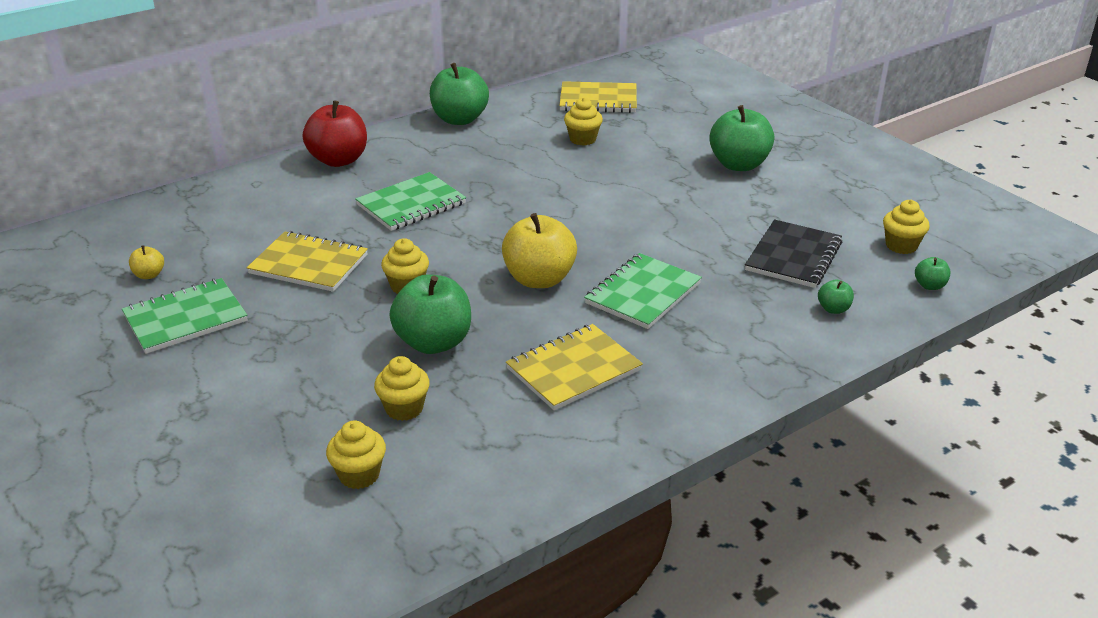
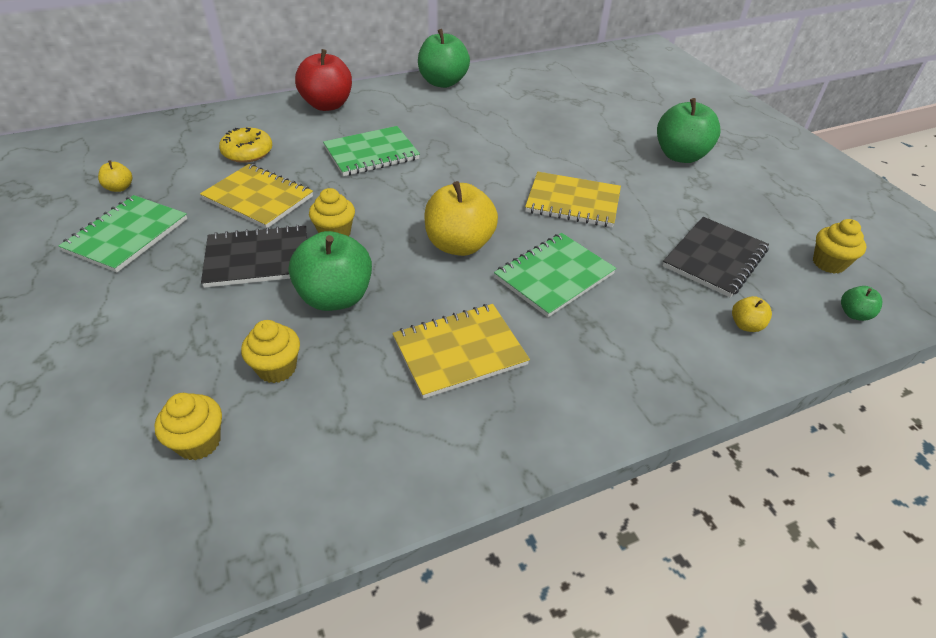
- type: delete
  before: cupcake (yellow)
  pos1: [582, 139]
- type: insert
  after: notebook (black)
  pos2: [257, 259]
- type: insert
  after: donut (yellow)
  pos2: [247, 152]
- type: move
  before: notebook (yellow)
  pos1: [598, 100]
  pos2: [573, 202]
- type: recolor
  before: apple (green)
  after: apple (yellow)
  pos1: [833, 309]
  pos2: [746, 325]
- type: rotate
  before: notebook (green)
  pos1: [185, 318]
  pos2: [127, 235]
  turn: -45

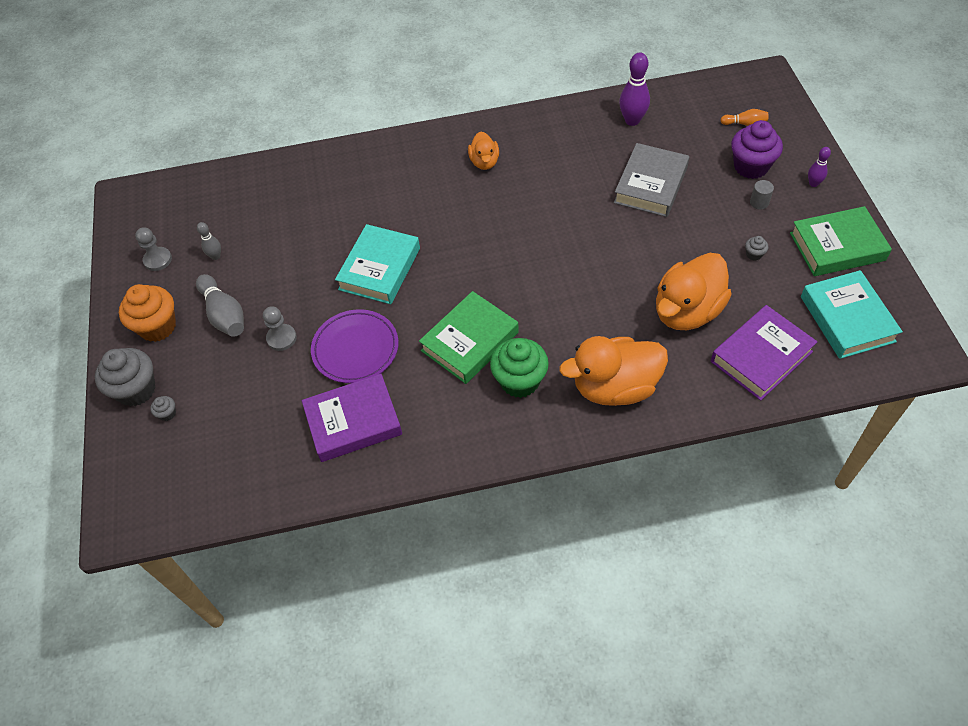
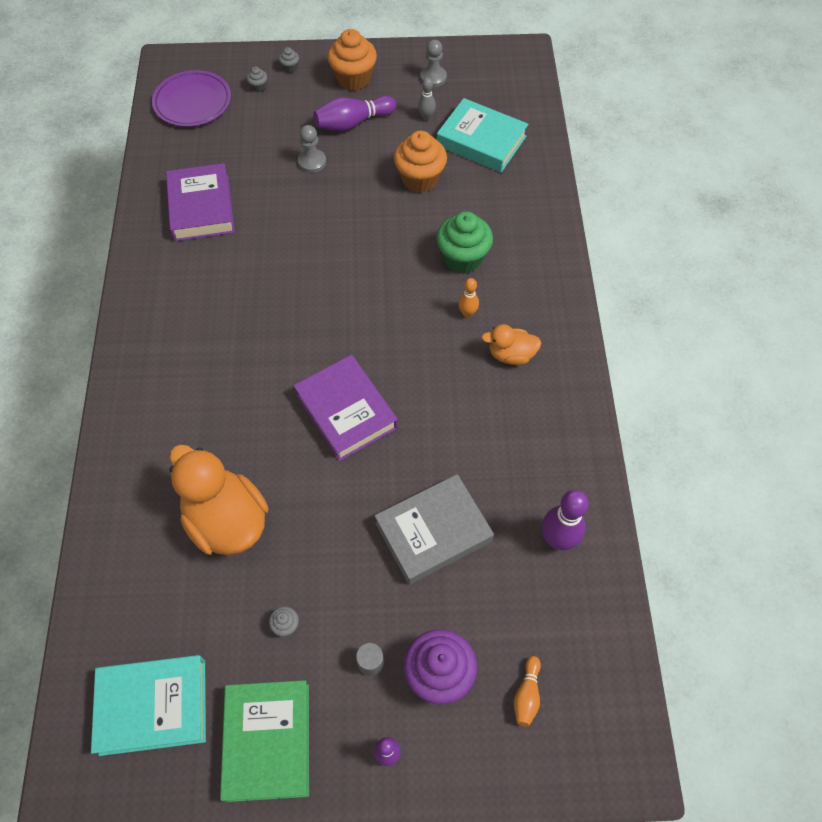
- type: delete
  before: book (green)
  pos1: [469, 341]
- type: delete
  before: duck (orange)
  pos1: [615, 387]
- type: insert
  after: cupcake (orange)
  pos2: [420, 179]
- type: insert
  after: bowling pin (orange)
  pos2: [467, 313]
- type: move
  before: plate (purple)
  pos1: [355, 349]
  pos2: [193, 102]
- type: move
  before: book (turquoise)
  pos1: [379, 269]
  pos2: [481, 141]
- type: move
  before: cupcake (green)
  pos1: [519, 381]
  pos2: [463, 258]
- type: move
  before: book (purple)
  pos1: [761, 356]
  pos2: [346, 411]
- type: recolor
  before: bowling pin (grey)
  after: bowling pin (purple)
  pos1: [224, 314]
  pos2: [353, 123]
- type: rotate
  before: book (grey)
  pos1: [650, 185]
  pos2: [433, 532]
  turn: -60
- type: resize
  before: cupcake (grey)
  pos1: [136, 390]
  pos2: [290, 68]
  scale: 0.43

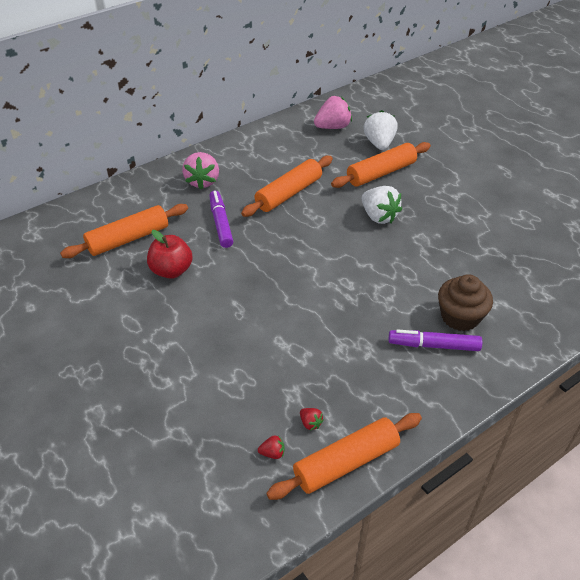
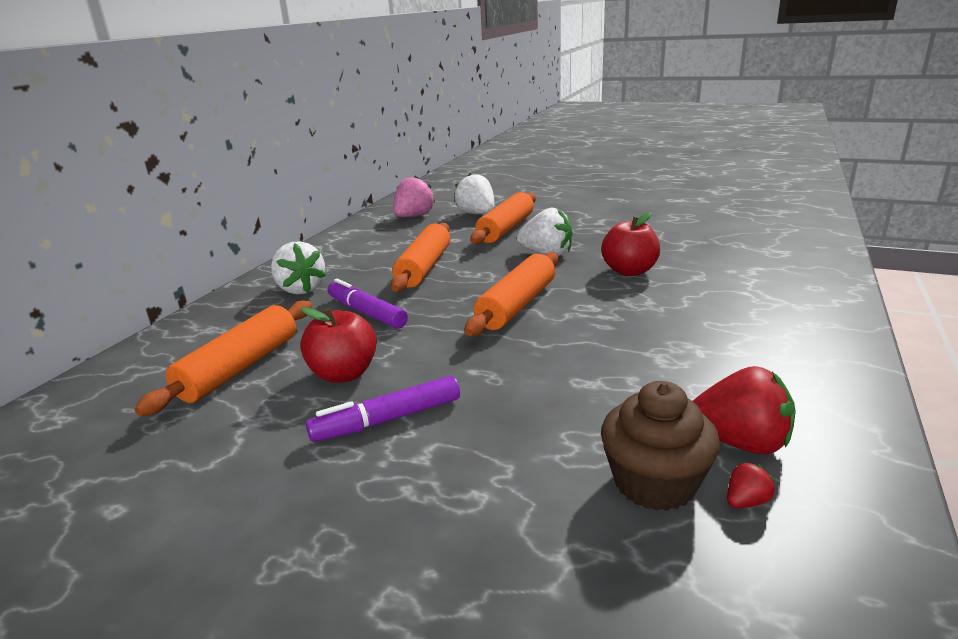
- type: insert
  after: apple (red)
  pos2: [629, 271]
- type: move
  before: rolling pin (orange)
  pos1: [346, 462]
  pos2: [517, 305]
- type: move
  before: marker (purple)
  pos1: [433, 345]
  pos2: [387, 420]
- type: move
  before: cupcake (brown)
  pos1: [460, 317]
  pos2: [654, 483]
- type: recolor
  before: strawberry (pink)
  after: strawberry (white)
  pos1: [202, 181]
  pos2: [300, 289]
- type: resize
  before: strawberry (red)
  pos1: [310, 423]
  pos2: [740, 443]
  scale: 2.22

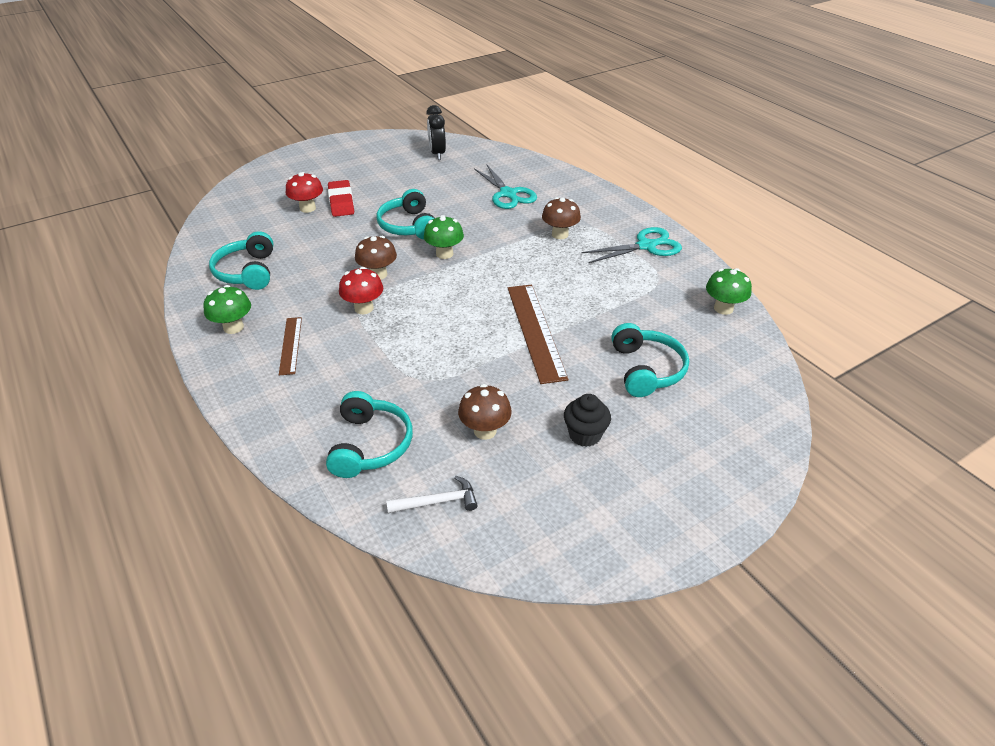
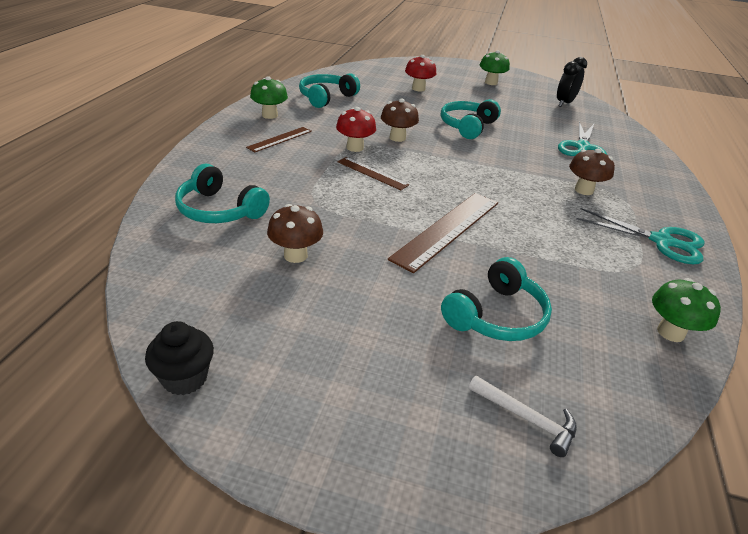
- type: delete
  before: eraser (red)
  pos1: [341, 202]
- type: insert
  after: ruler (brown)
  pos2: [372, 173]
- type: move
  before: hammer (white)
  pos1: [438, 502]
  pos2: [526, 419]
- type: move
  before: mushroom (green)
  pos1: [444, 254]
  pos2: [491, 82]
- type: move
  before: cupcake (black)
  pos1: [585, 435]
  pos2: [185, 378]
- type: rotate
  before: headphones (turquoise)
  pos1: [370, 445]
  pos2: [219, 210]
  turn: 75

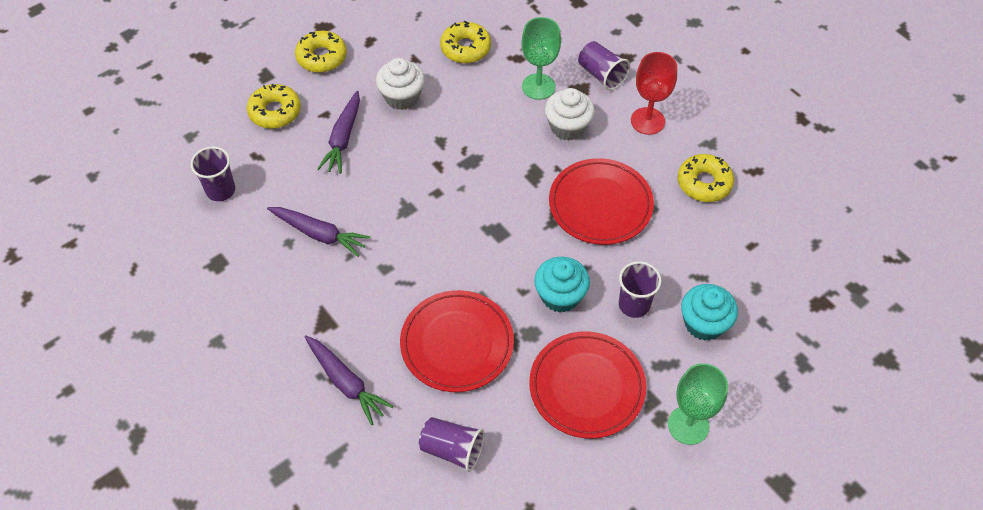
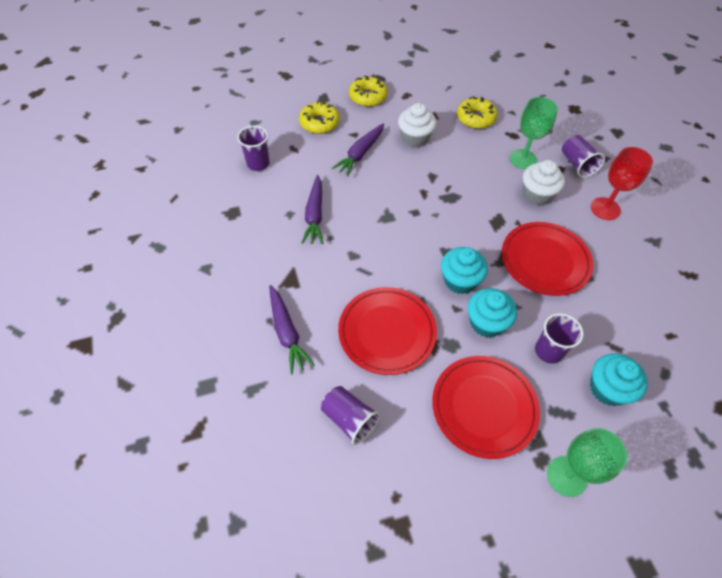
- type: delete
  before: donut (yellow)
  pos1: [704, 183]
- type: insert
  after: cupcake (turquoise)
  pos2: [460, 280]
- type: rotate
  before: carrot (purple)
  pos1: [319, 234]
  pos2: [314, 215]
  turn: 45

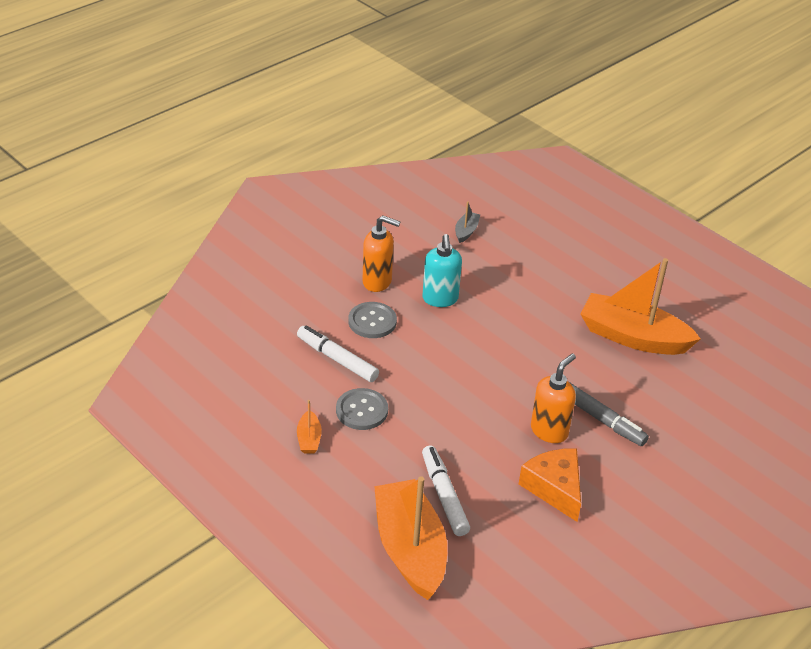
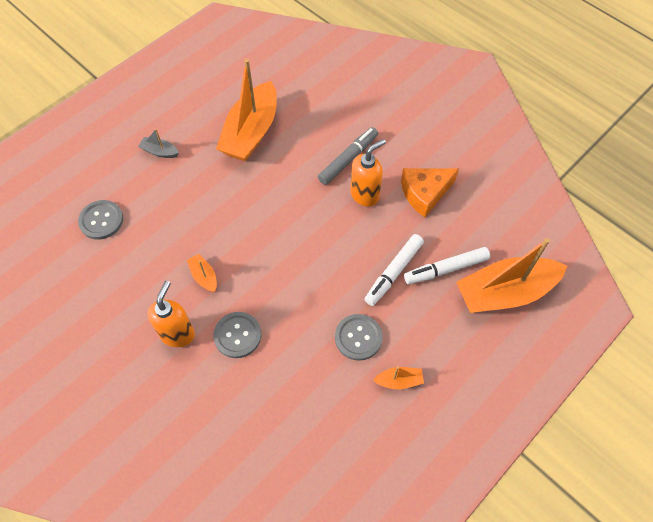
- type: insert
  after: button (grey)
  pos2: [101, 220]
- type: move
  before: marker (white)
  pos1: [337, 359]
  pos2: [393, 272]
- type: move
  before: boat (grey)
  pos1: [466, 231]
  pos2: [160, 151]
- type: replace
  before: soap dispenser (turquoise)
  after: boat (orange)
  pos1: [440, 299]
  pos2: [204, 276]
- type: rotate
  before: soap dispenser (orange)
  pos1: [549, 431]
  pos2: [365, 194]
  turn: 105

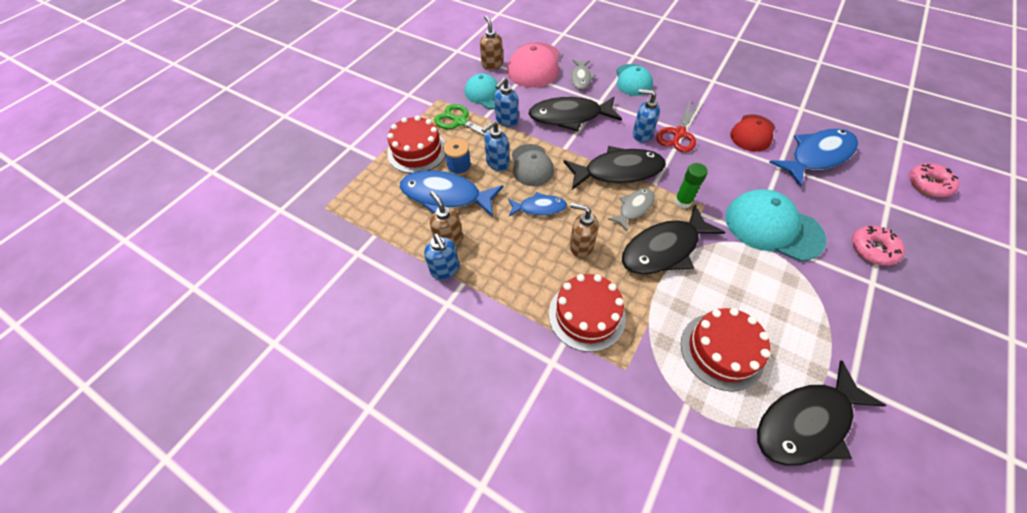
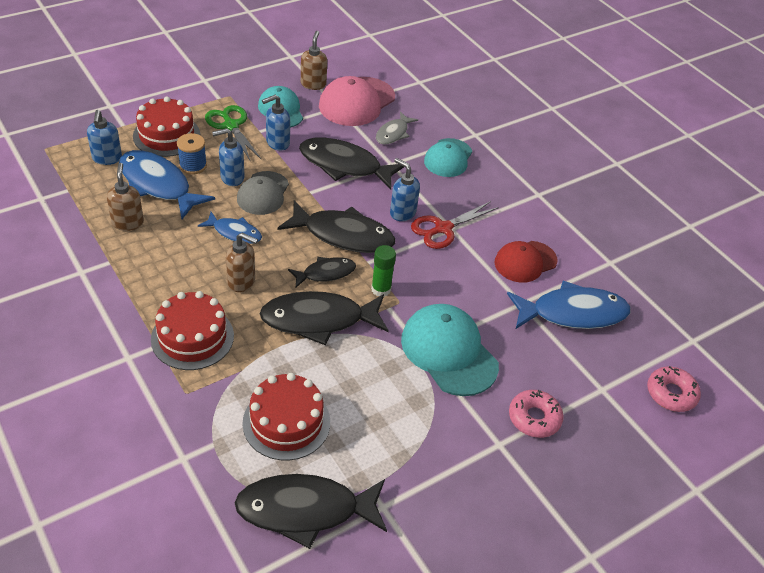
- type: move
  before: soap dispenser (blue)
  pos1: [445, 270]
  pos2: [107, 158]
- type: recolor
  before: fish (grey)
  after: fish (black)
  pos1: [634, 208]
  pos2: [325, 273]
- type: rotate
  before: soap dispenser (brown)
  pos1: [581, 246]
  pos2: [242, 281]
  turn: 150

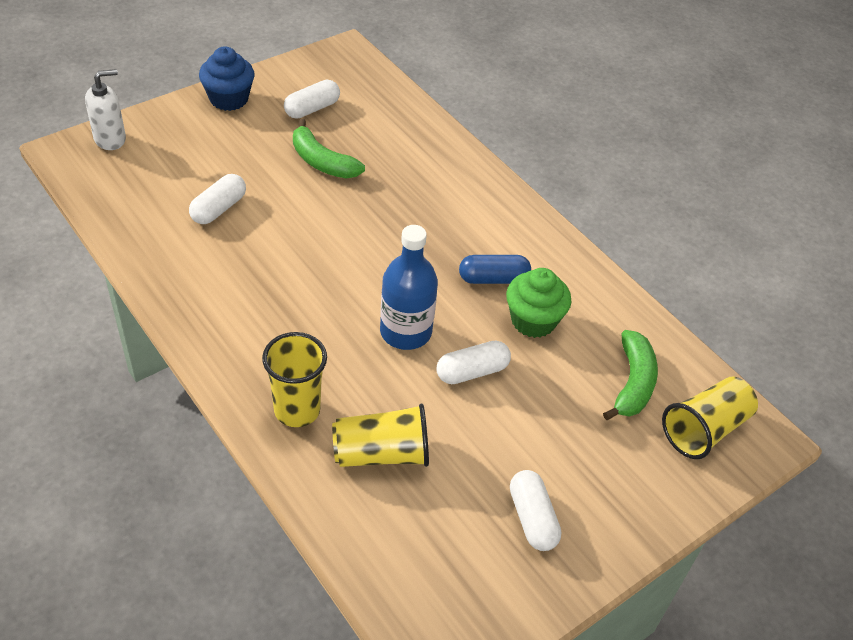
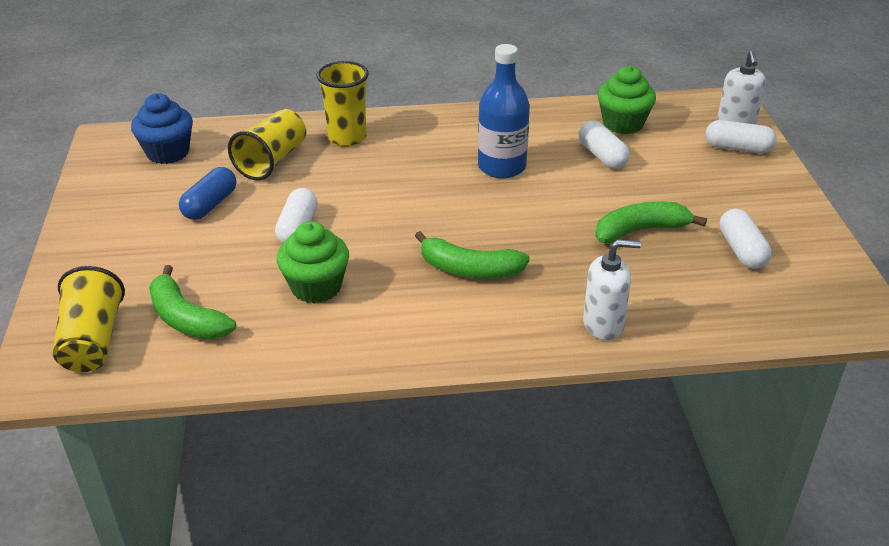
- type: insert
  after: banana (green)
  pos2: [469, 269]
- type: insert
  after: soap dispenser (white)
  pos2: [603, 324]
- type: insert
  after: cupcake (green)
  pos2: [623, 124]
- type: move
  before: cupcake (blue)
  pos1: [229, 99]
  pos2: [168, 152]
- type: move
  before: bottle (blue)
  pos1: [405, 332]
  pos2: [502, 167]
- type: move
  before: capsule (blue)
  pos1: [493, 279]
  pos2: [210, 205]
- type: move
  before: capsule (white)
  pos1: [532, 518]
  pos2: [738, 148]

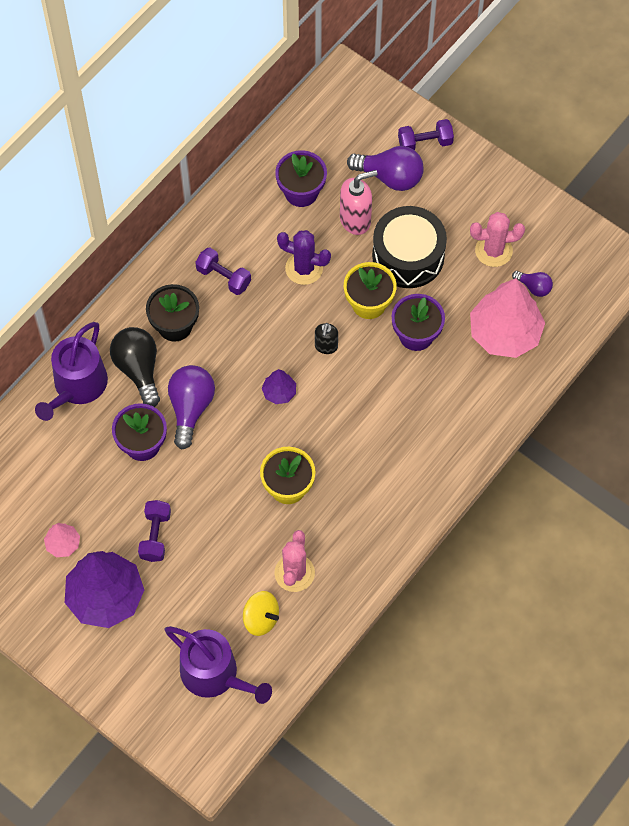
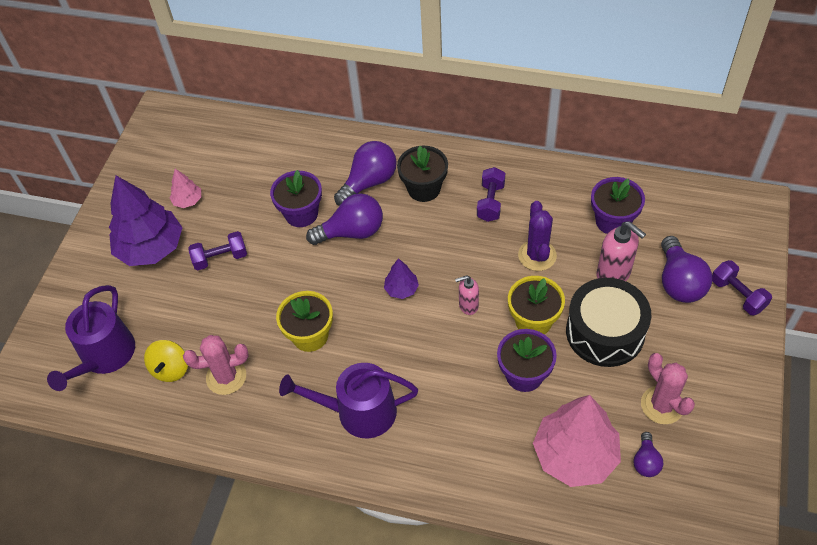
- type: move
  before: watering can (purple)
  pos1: [77, 386]
  pos2: [359, 412]
- type: recolor
  before: light bulb (black)
  after: light bulb (purple)
  pos1: [138, 369]
  pos2: [369, 182]
- type: recolor
  before: soap dispenser (black)
  after: soap dispenser (pink)
  pos1: [326, 346]
  pos2: [468, 305]

